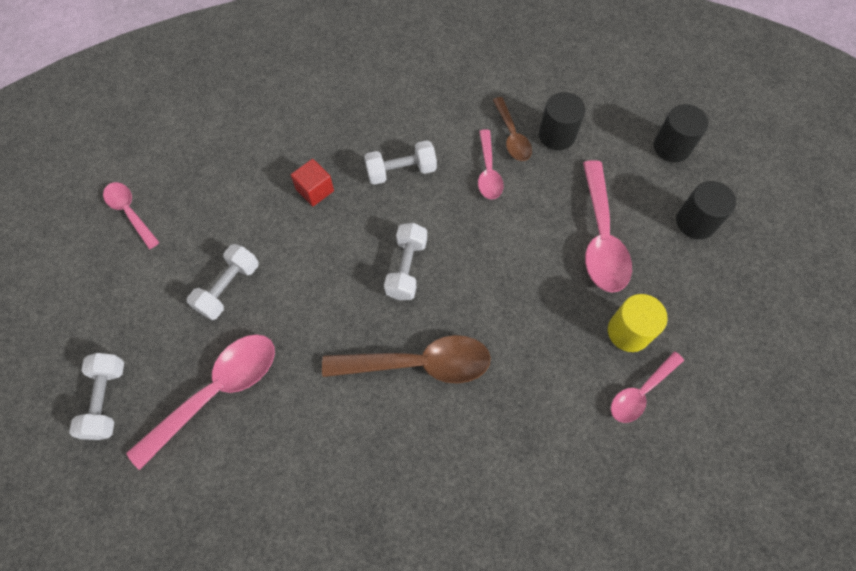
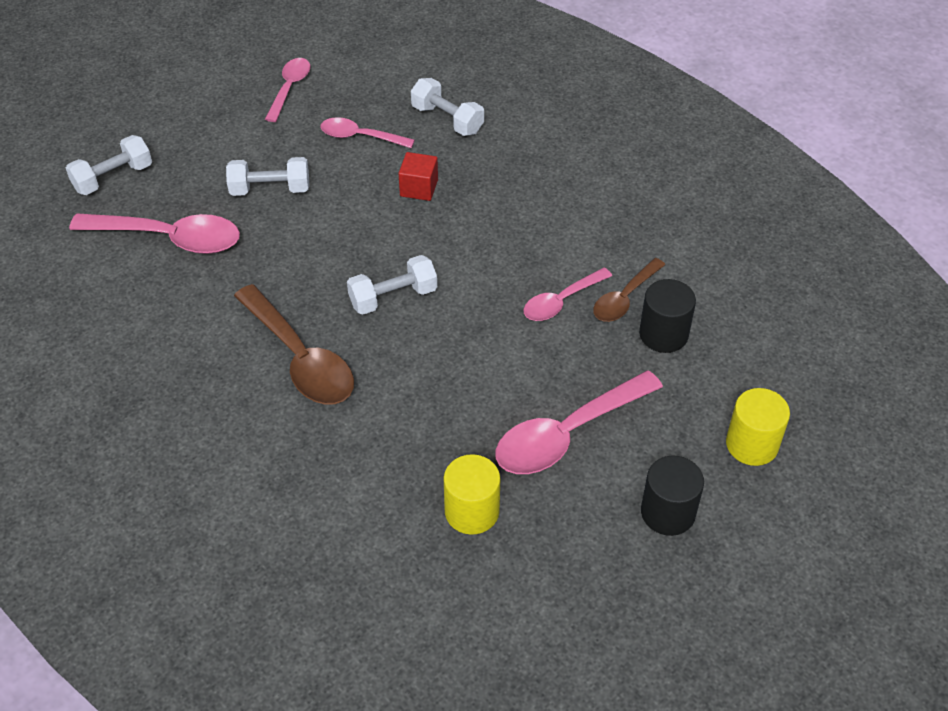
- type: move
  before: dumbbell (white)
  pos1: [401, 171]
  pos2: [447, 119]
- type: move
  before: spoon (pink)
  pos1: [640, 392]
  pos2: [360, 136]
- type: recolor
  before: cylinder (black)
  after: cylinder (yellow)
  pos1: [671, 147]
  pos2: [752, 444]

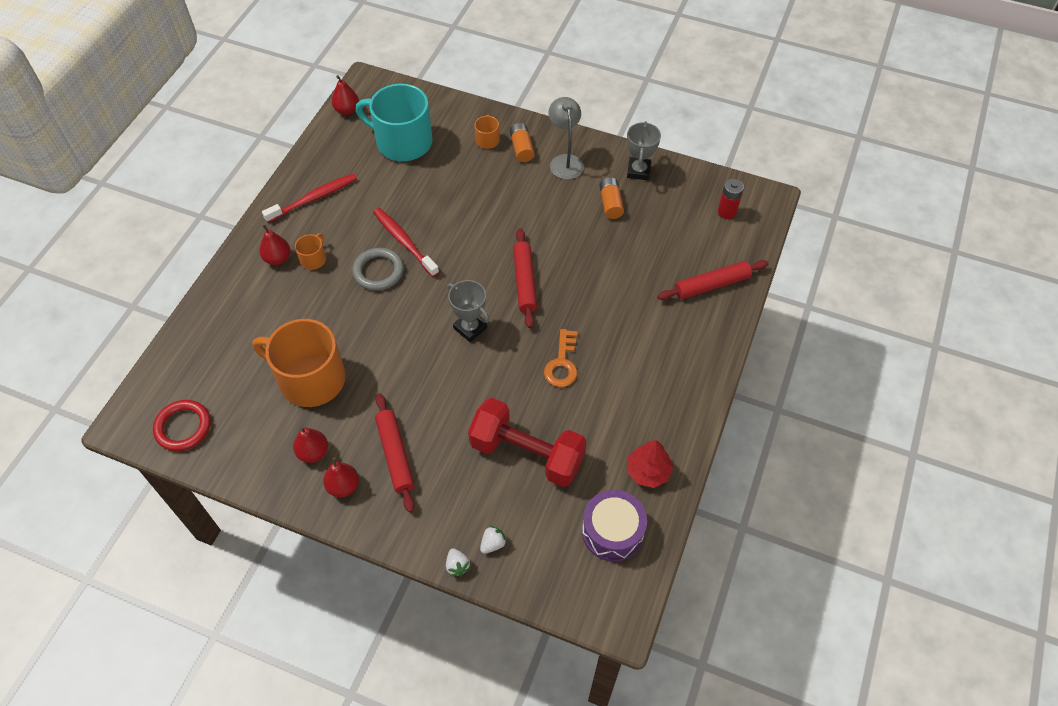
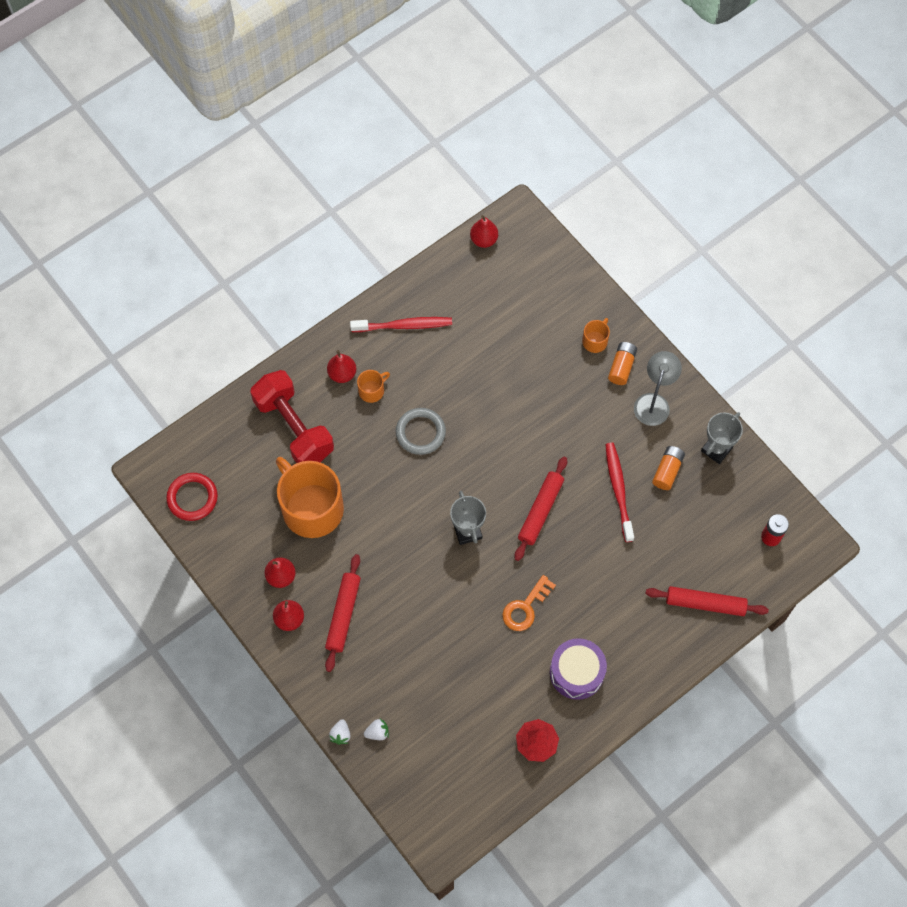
- type: delete
  before: mug (turquoise)
  pos1: [402, 142]
- type: move
  before: toothbrush (red)
  pos1: [404, 241]
  pos2: [618, 490]
- type: move
  before: dumbbell (red)
  pos1: [527, 454]
  pos2: [294, 428]
- type: move
  before: drum (purple)
  pos1: [612, 531]
  pos2: [576, 672]

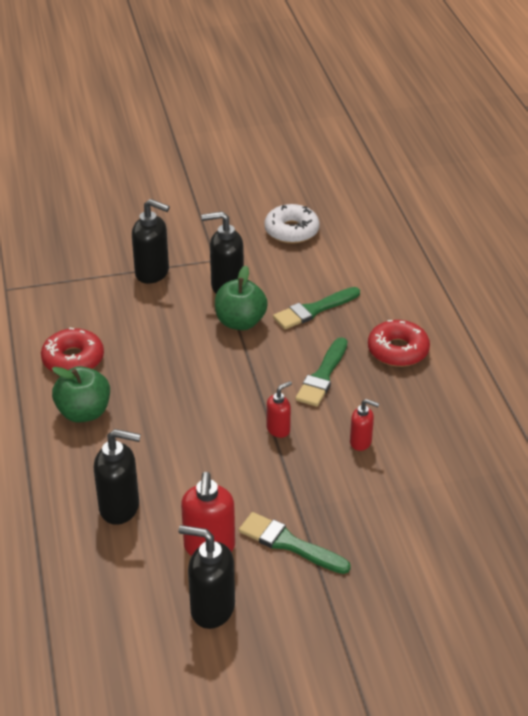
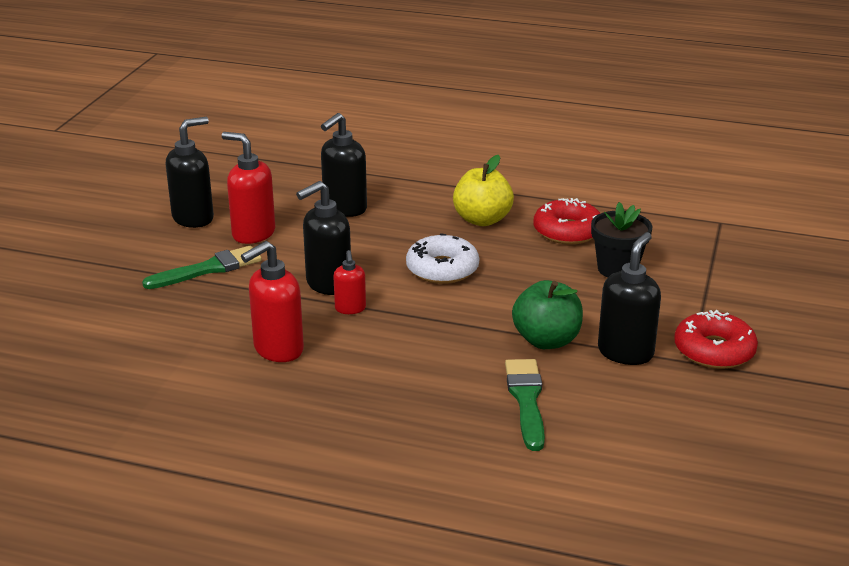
- type: delete
  before: brush (green)
  pos1: [322, 376]
- type: insert
  after: flower pot (black)
  pos2: [617, 269]
- type: move
  before: soap dispenser (black)
  pos1: [152, 273]
  pos2: [328, 284]
- type: move
  before: donut (white)
  pos1: [291, 231]
  pos2: [442, 269]
- type: move
  before: donut (red)
  pos1: [398, 350]
  pos2: [714, 350]
- type: recolor
  before: apple (green)
  after: apple (yellow)
  pos1: [84, 412]
  pos2: [482, 220]
- type: resize
  before: soap dispenser (red)
  pos1: [361, 442]
  pos2: [278, 349]
  scale: 1.74

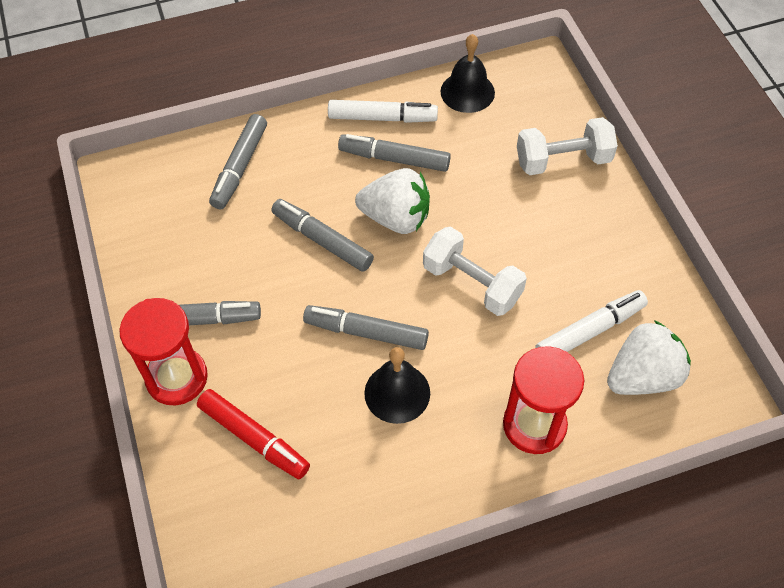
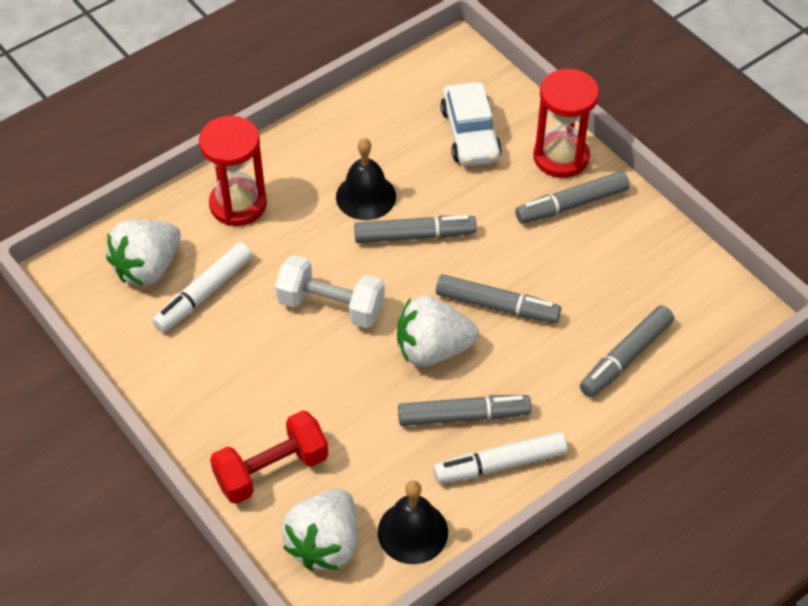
- type: insert
  after: strawberry (white)
  pos2: [325, 544]
- type: replace
  before: marker (red)
  after: car (white)
  pos1: [254, 438]
  pos2: [470, 134]
- type: recolor
  before: dumbbell (white)
  after: dumbbell (red)
  pos1: [563, 160]
  pos2: [271, 470]
- type: rotate
  before: marker (grey)
  pos1: [239, 167]
  pos2: [625, 357]
  turn: -135

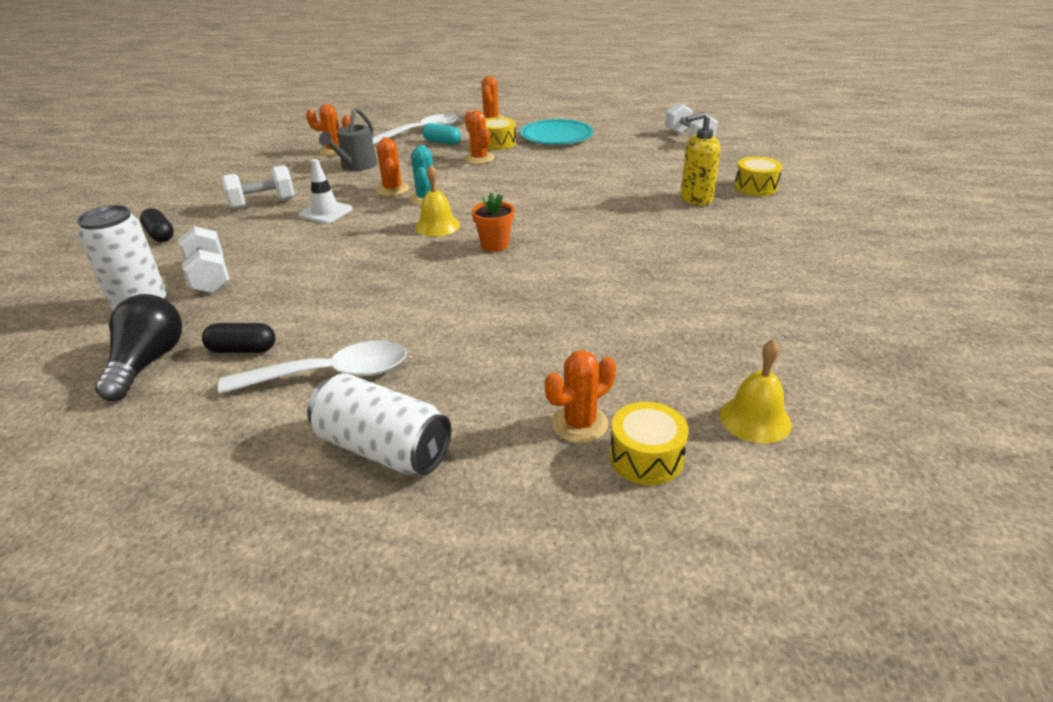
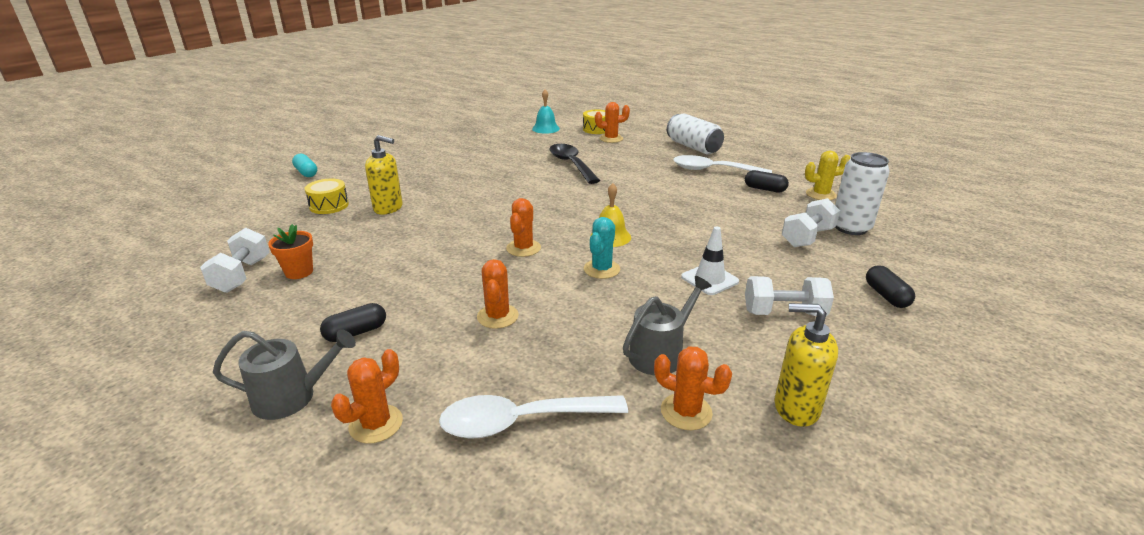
- type: delete
  before: drum (yellow)
  pos1: [498, 143]
- type: insert
  after: watering can (grey)
  pos2: [291, 397]
- type: insert
  after: spoon (black)
  pos2: [571, 164]
- type: insert
  after: soap dispenser (yellow)
  pos2: [796, 408]
- type: move
  before: cactus (orange)
  pos1: [392, 189]
  pos2: [523, 248]
- type: move
  before: capsule (turquoise)
  pos1: [442, 142]
  pos2: [306, 173]
- type: move
  before: flower pot (orange)
  pos1: [495, 245]
  pos2: [299, 272]
- type: replace
  before: light bulb (black)
  after: cactus (yellow)
  pos1: [148, 362]
  pos2: [820, 194]
- type: replace
  before: plate (turquoise)
  after: capsule (black)
  pos1: [556, 136]
  pos2: [356, 332]
- type: recolor
  before: bell (yellow)
  after: bell (turquoise)
  pos1: [755, 419]
  pos2: [545, 128]
- type: rotate
  before: dumbbell (white)
  pos1: [209, 277]
  pos2: [807, 237]
  turn: 45

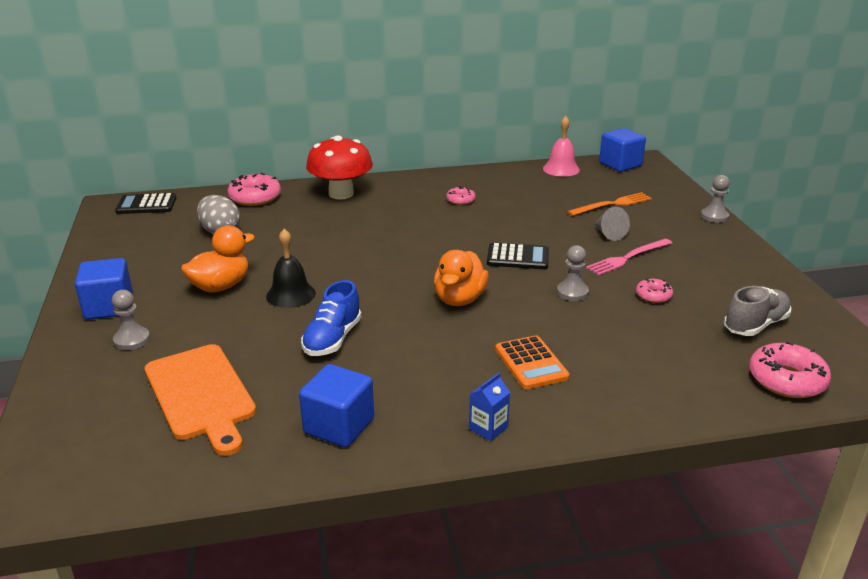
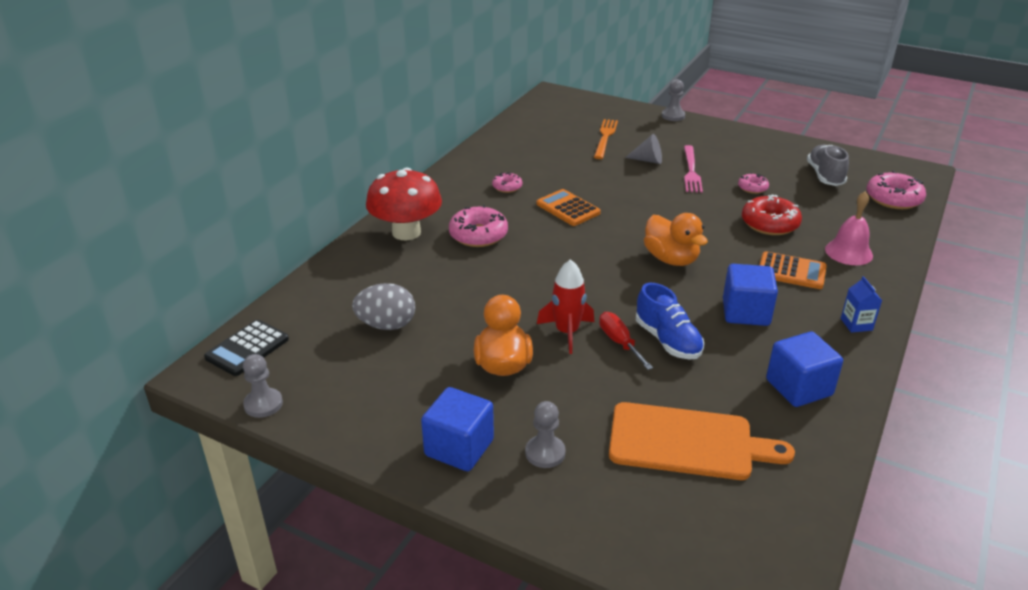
- type: delete
  before: calculator (black)
  pos1: [518, 257]
- type: insert
  after: calculator (orange)
  pos2: [568, 208]
- type: insert
  after: screwdriver (red)
  pos2: [619, 342]
- type: insert
  after: donut (red)
  pos2: [769, 223]
- type: move
  before: donut (pink)
  pos1: [255, 197]
  pos2: [478, 235]
- type: move
  before: bell (pink)
  pos1: [561, 169]
  pos2: [848, 252]
- type: move
  before: pawn (grey)
  pos1: [572, 292]
  pos2: [263, 404]
- type: move
  before: cube (blue)
  pos1: [620, 164]
  pos2: [745, 312]
- type: replace
  before: bell (black)
  after: rocket (red)
  pos1: [291, 294]
  pos2: [567, 332]

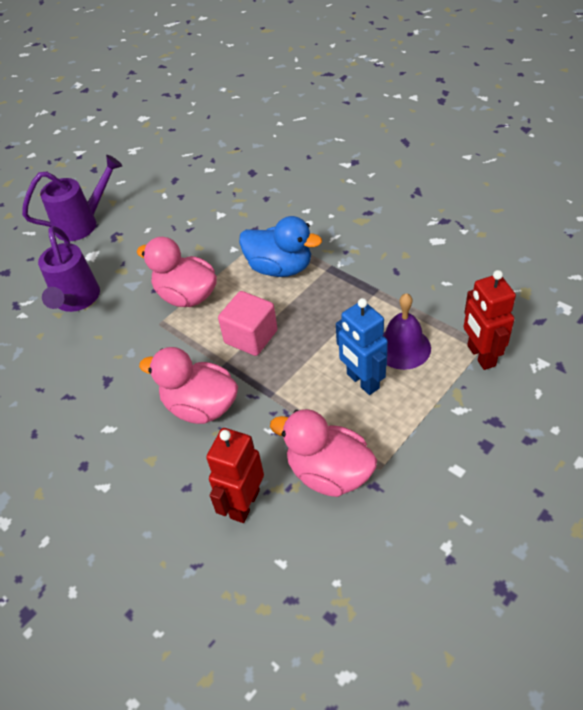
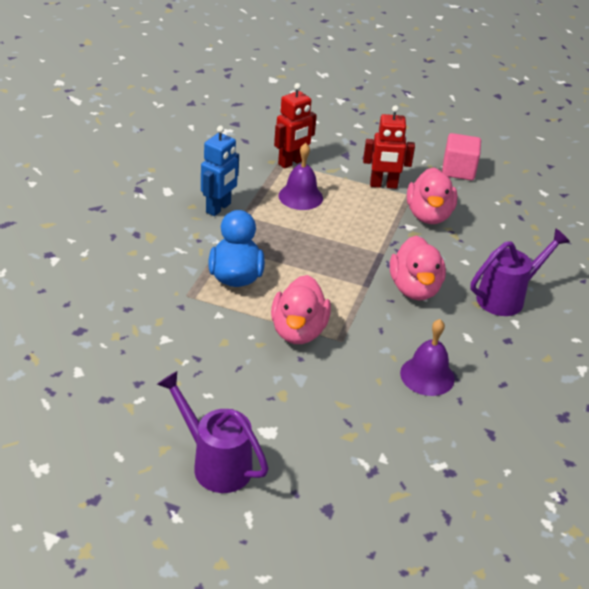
- type: insert
  after: bell (purple)
  pos2: [427, 376]
- type: move
  before: watering can (purple)
  pos1: [76, 300]
  pos2: [506, 297]
- type: move
  before: robot (red)
  pos1: [244, 503]
  pos2: [383, 185]
- type: move
  before: cube (pink)
  pos1: [251, 337]
  pos2: [458, 170]
- type: move
  before: robot (blue)
  pos1: [362, 381]
  pos2: [218, 208]

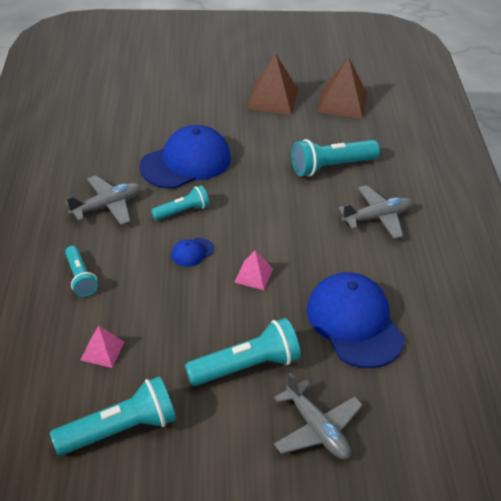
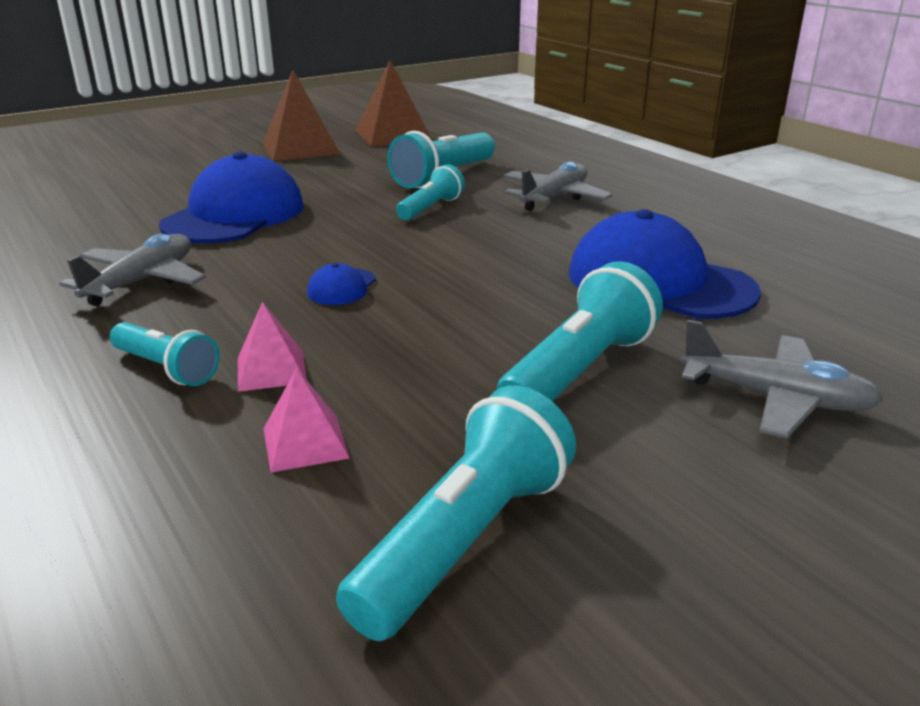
- type: move
  before: flashlight (turquoise)
  pos1: [182, 211]
  pos2: [431, 208]
- type: move
  before: pyramid (pink)
  pos1: [253, 275]
  pos2: [271, 370]

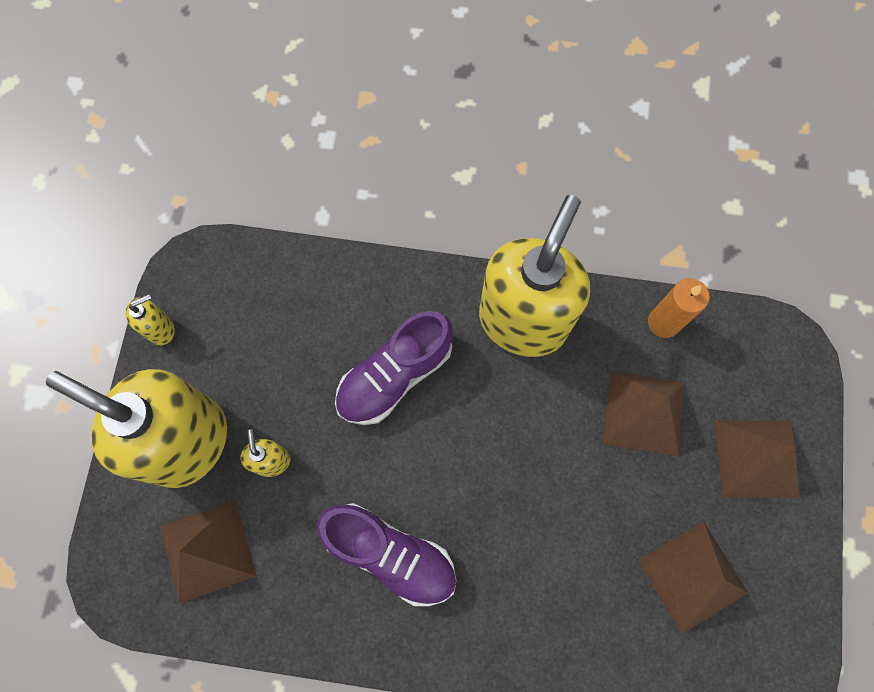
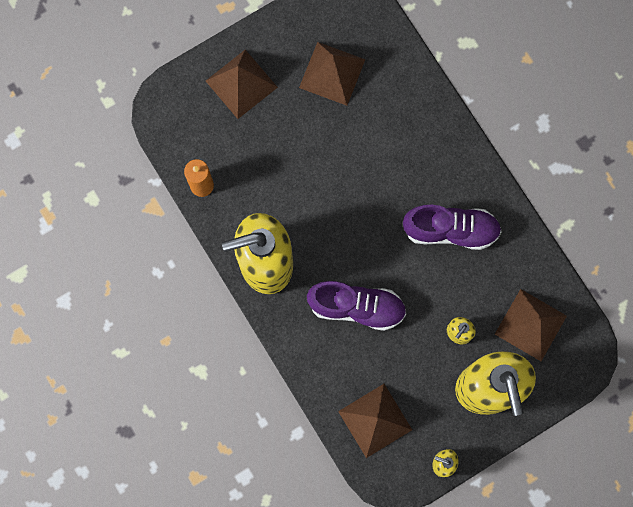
- type: move
  before: pyramid (brown)
  pos1: [644, 412]
  pos2: [375, 420]
- type: rotate
  before: shoe (purple)
  pos1: [390, 554]
  pos2: [450, 230]
  turn: 105

